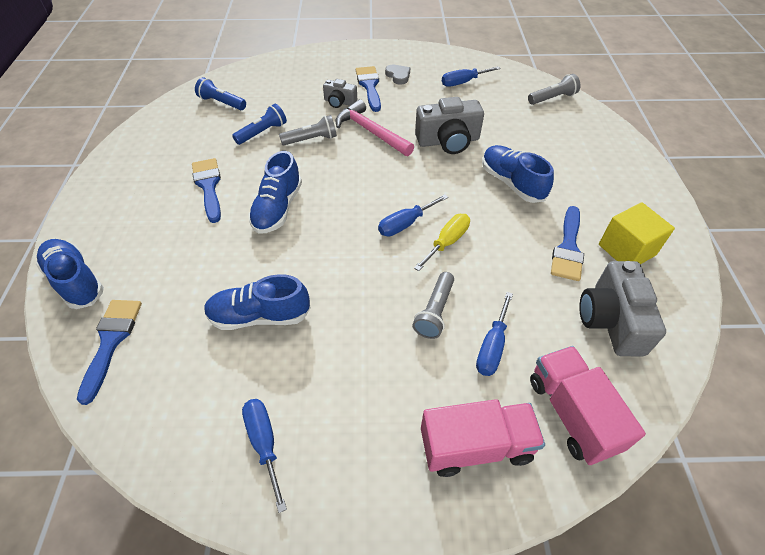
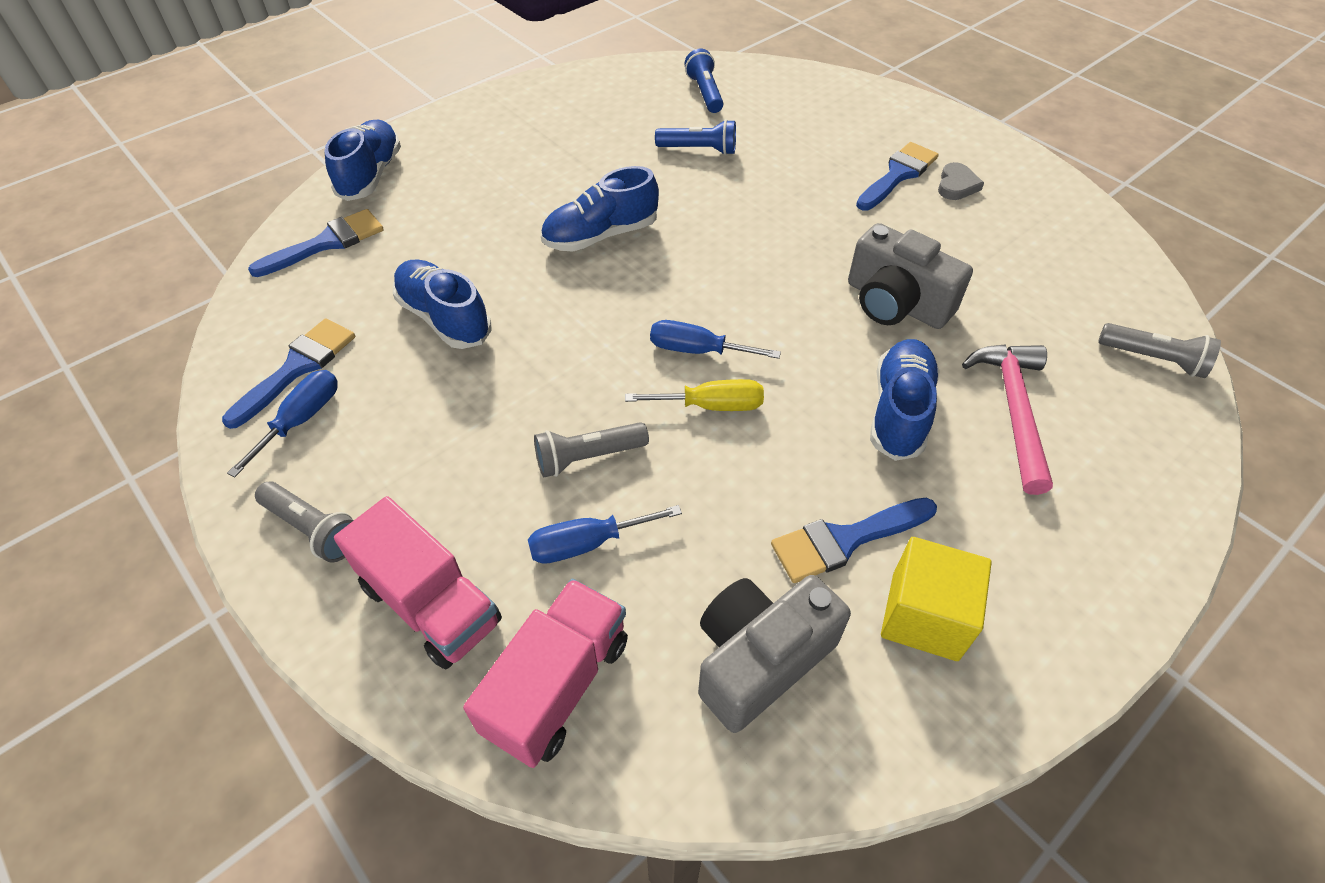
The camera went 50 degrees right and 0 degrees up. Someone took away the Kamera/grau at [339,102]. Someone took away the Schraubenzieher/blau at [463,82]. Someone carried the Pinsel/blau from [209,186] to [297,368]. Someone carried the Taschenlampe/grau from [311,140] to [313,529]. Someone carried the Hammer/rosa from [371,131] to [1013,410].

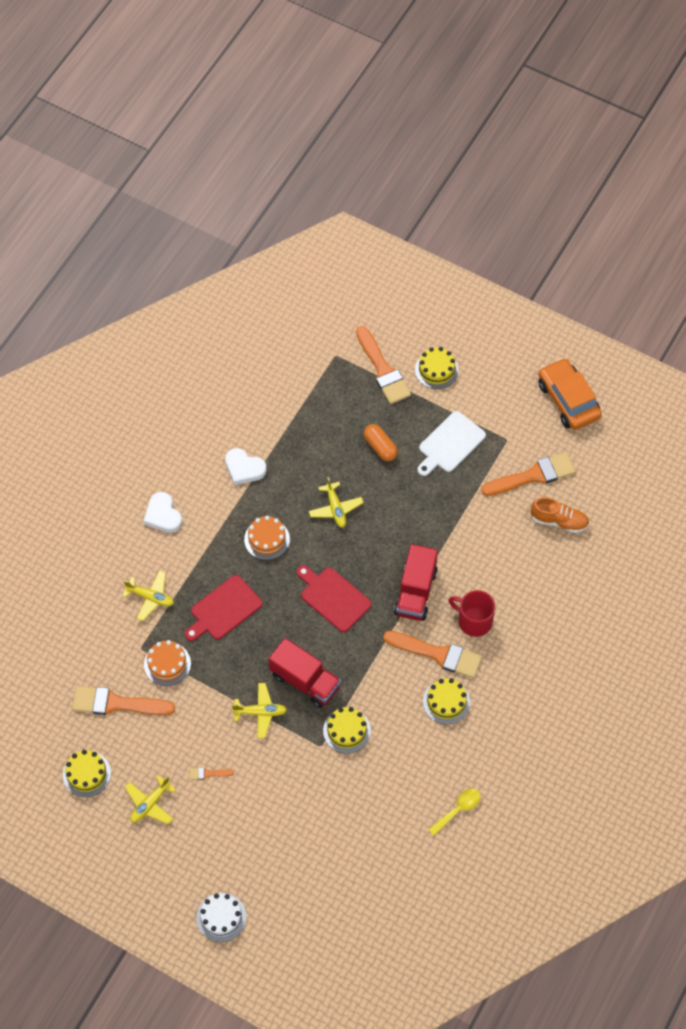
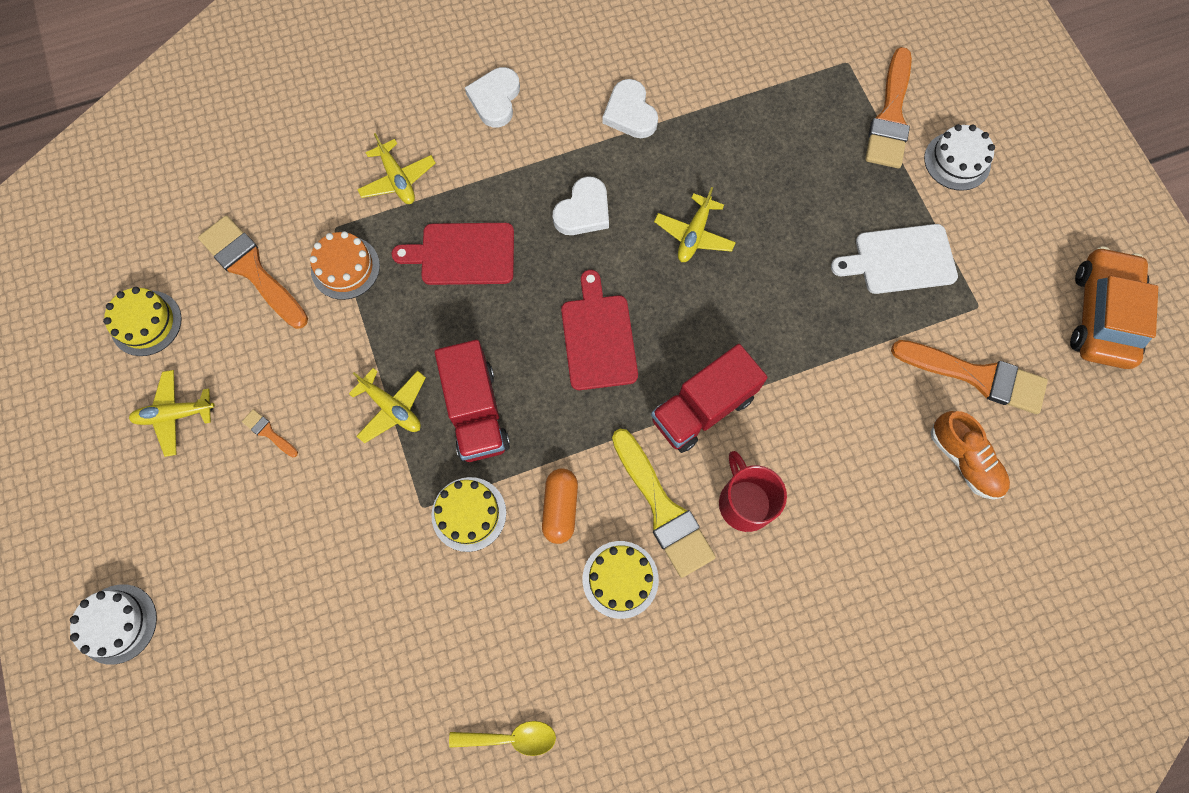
The camera went 40 degrees right and 10 degrees up. Someone carried the Kapsel/orange from [380,447] to [560,508]. Someone swapped the Kuchen/orange at [267,539] for the Herz/weiß at [583,211]. Someone repainted the Pinsel/orange at [438,654], which became the Pinsel/gelb at [663,509]. Someone repainted the Kuchen/gelb at [436,370], which became the Kuchen/weiß at [957,161].

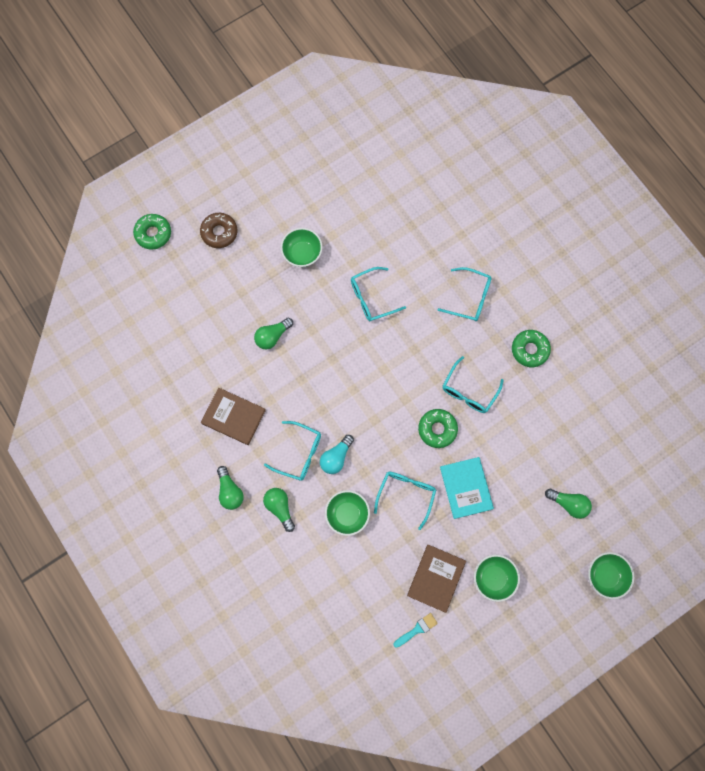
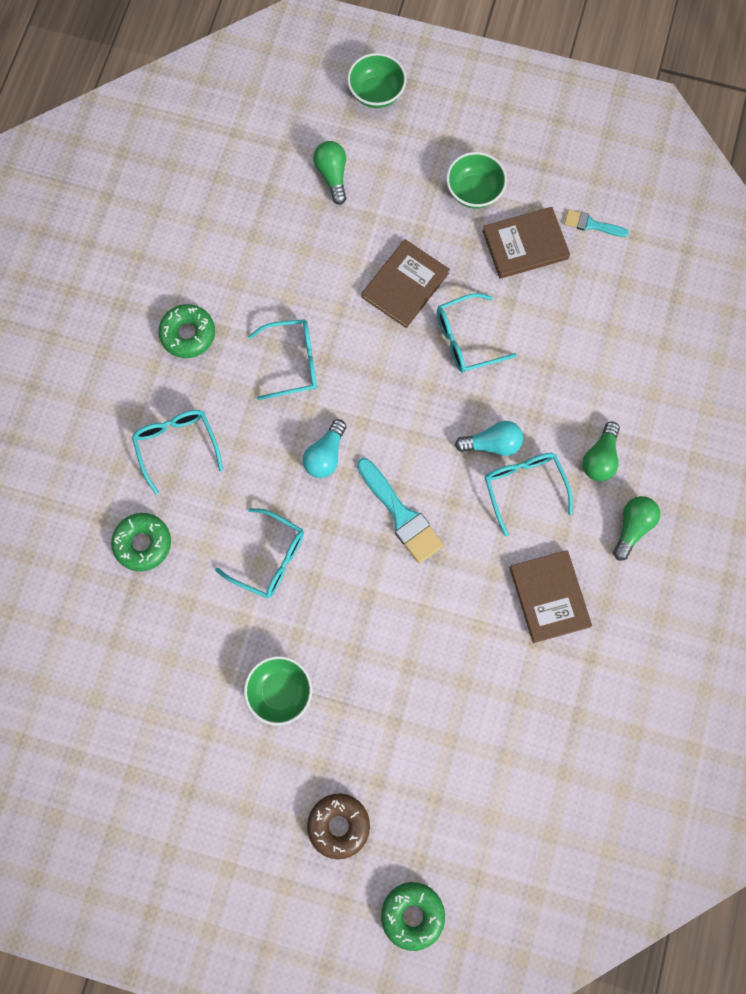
The camera went 130 degrees left and 0 degrees up. Someone took away the Glühbirne/grün at [272,336]. Someone took away the Schüssel/grün at [347,514]. Someone put down the Glühbirne/türkis at [325,455]. Someone put down the Pinsel/türkis at [401,515]. Someone carried the Donut/grün from [437,429] to [143,543]. Someone repainted the Buch/türkis at [466,488], which became the Buch/braun at [405,285].

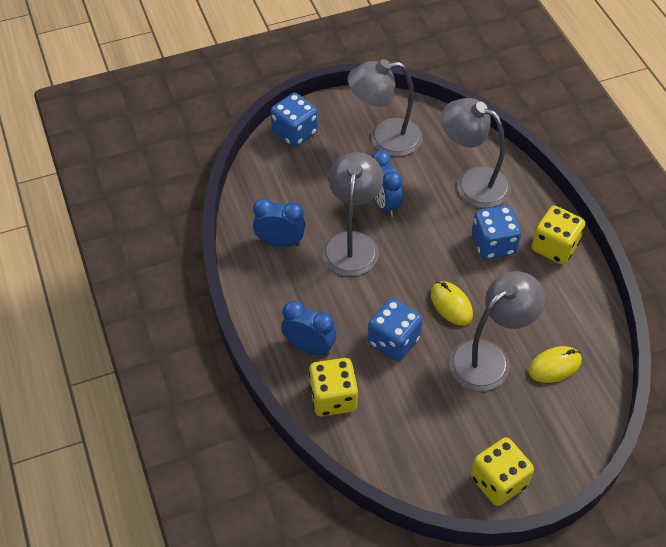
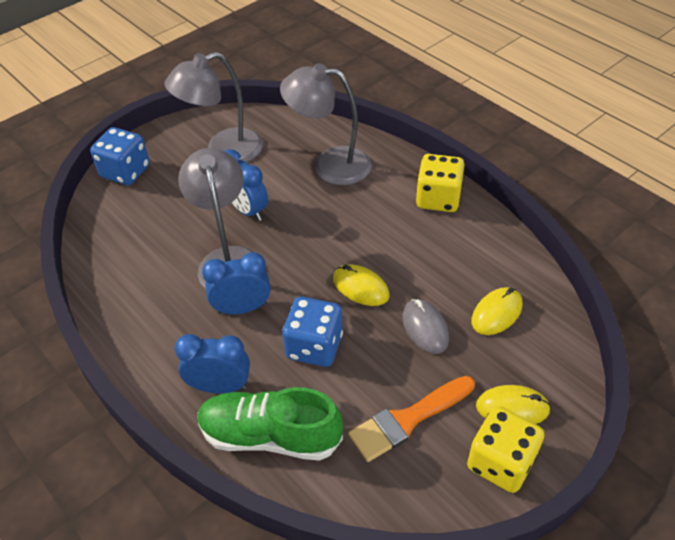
The camera went 20 degrees left and 5 degrees down. Someone took away the Spielwürfel/blau at [493,244]. Someone put down the Pinsel/orange at [407,420]. Someone put down the Computermaus/gelb at [512,408]. Someone carried the Wecker/blau from [280,242] to [242,308]. Someone swapped the Spielwürfel/gelb at [333,398] for the Schuh/grün at [270,435]. Someone swapped the Lampe/grau at [489,357] for the Computermaus/grau at [425,328].

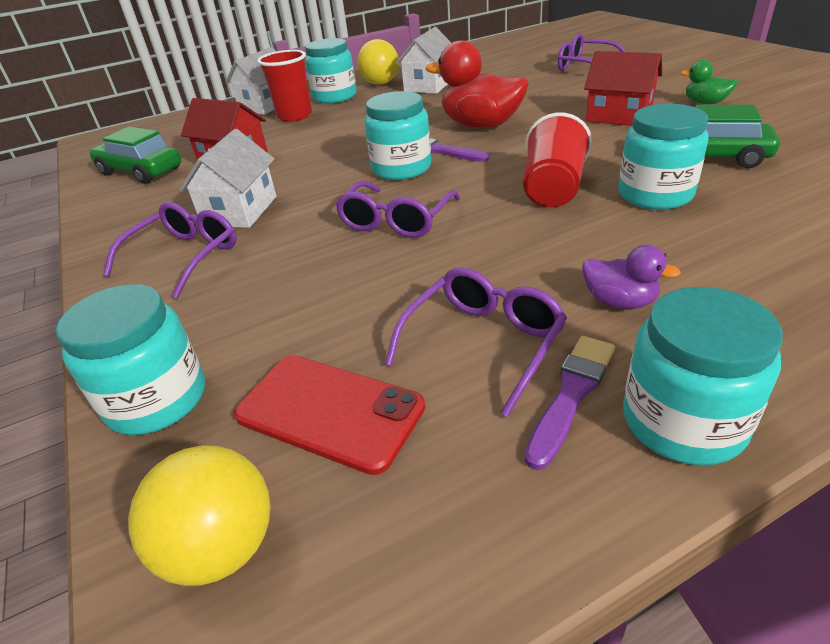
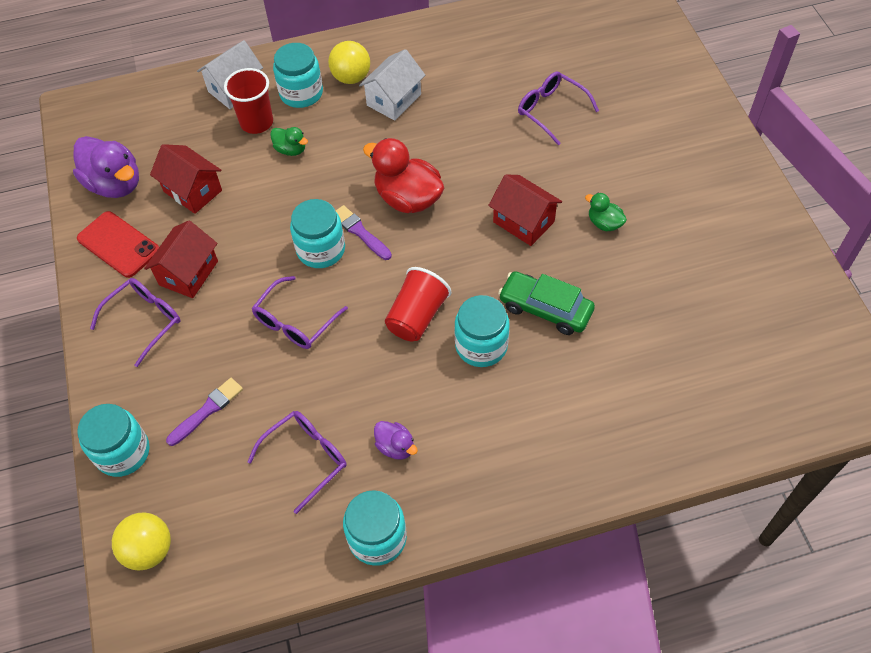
The camera went 10 degrees right and 20 degrees up. Someone put down the Ente/grün at [291,150]. Someone carried the Handy/rot from [329,411] to [118,244]. Someone carried the Pinsel/lila from [571,394] to [207,410]. Someone swapped the Auto/grün at [140,171] for the Ente/lila at [115,184]. Someone repainted the Haus/weiß at [240,211], which became the Haus/rot at [188,273].

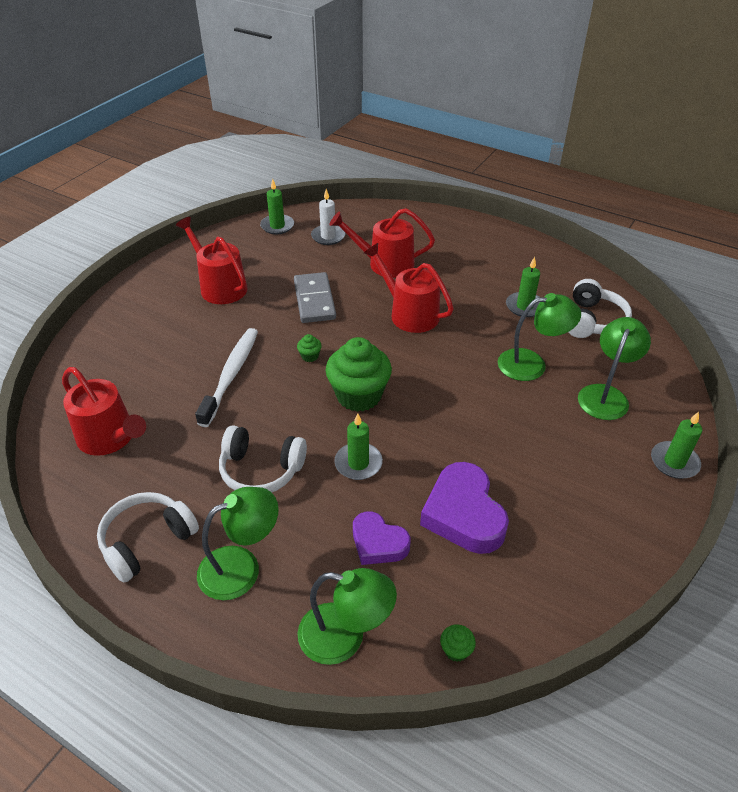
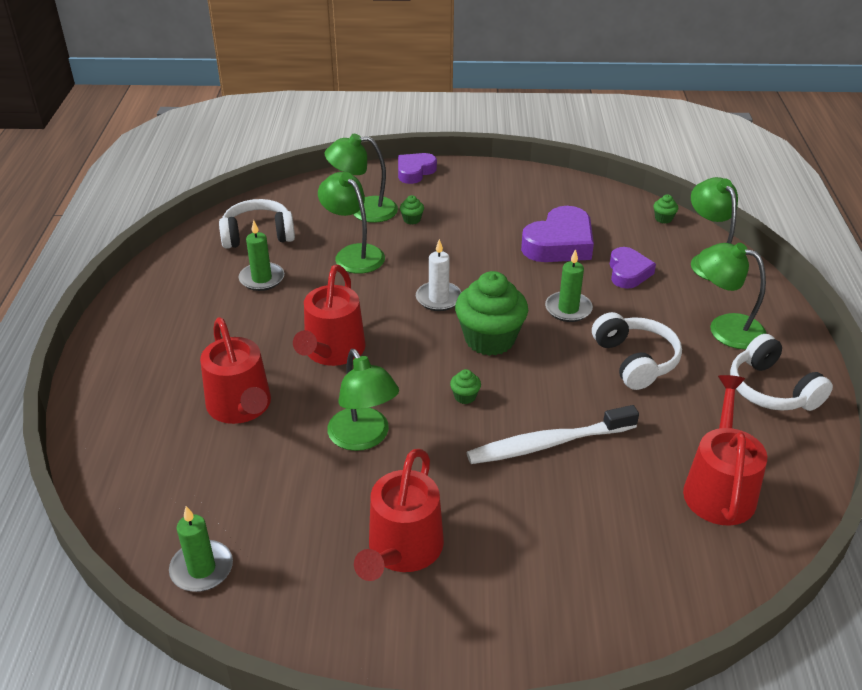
The camera went 120 degrees left and 5 degrees down. Someone put down the Muffin/grün at [412,219]. Someone carried the Kerze/weiß from [328,236] to [438,298]. Someone swapped the Dominostein/grau at [314,300] for the Lampe/grün at [363,438]. Someone swapped the Kerze/grün at [674,462] for the Herz/lila at [415,172]. Someone rotated the Kopfhörer/weiß at [147,541] by 45 degrees clockwise.

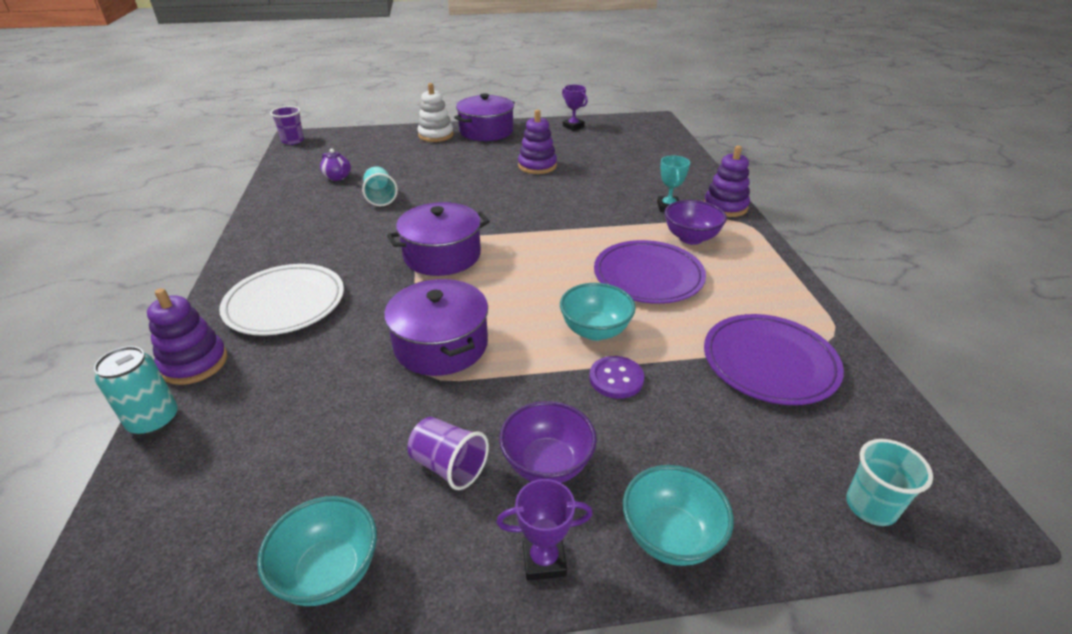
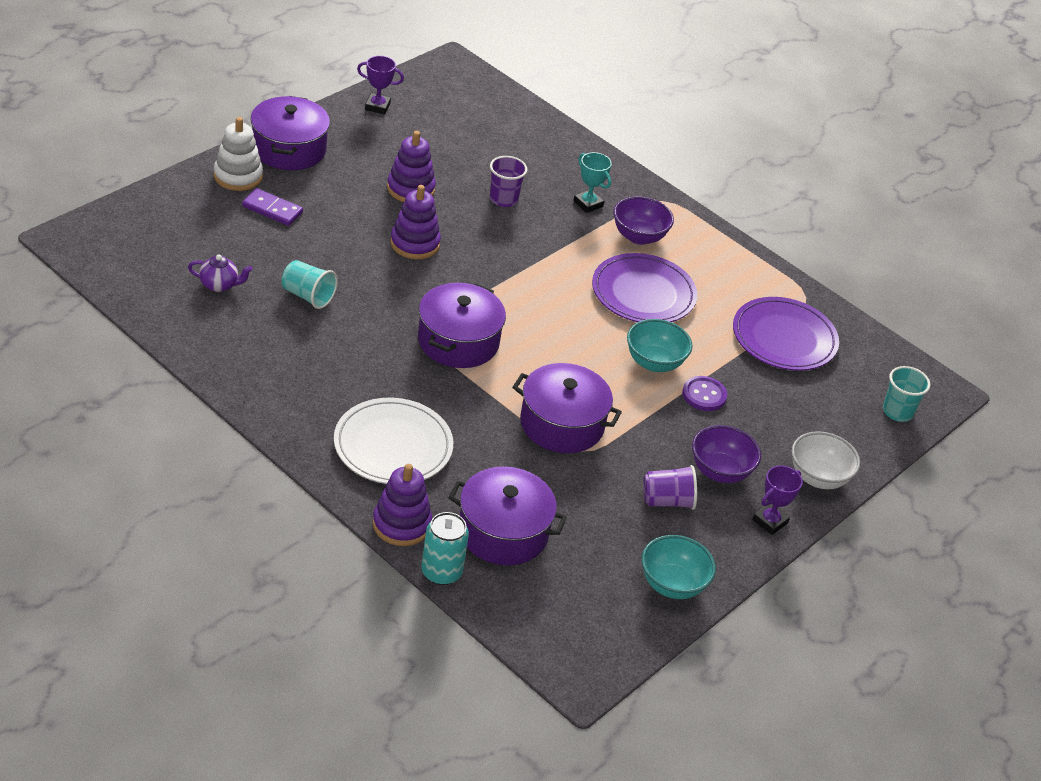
The camera went 45 degrees left and 5 degrees up. Someone put down the Dominostein/lila at [272,209]. Someone put down the Kochtopf/lila at [503,532]. Someone carried the Becher/lila from [293,141] to [503,199]. Someone carried the Stapelspielzeug/lila from [725,207] to [415,244]. Someone repainted the Schüssel/türkis at [670,536], which became the Schüssel/weiß at [818,478].

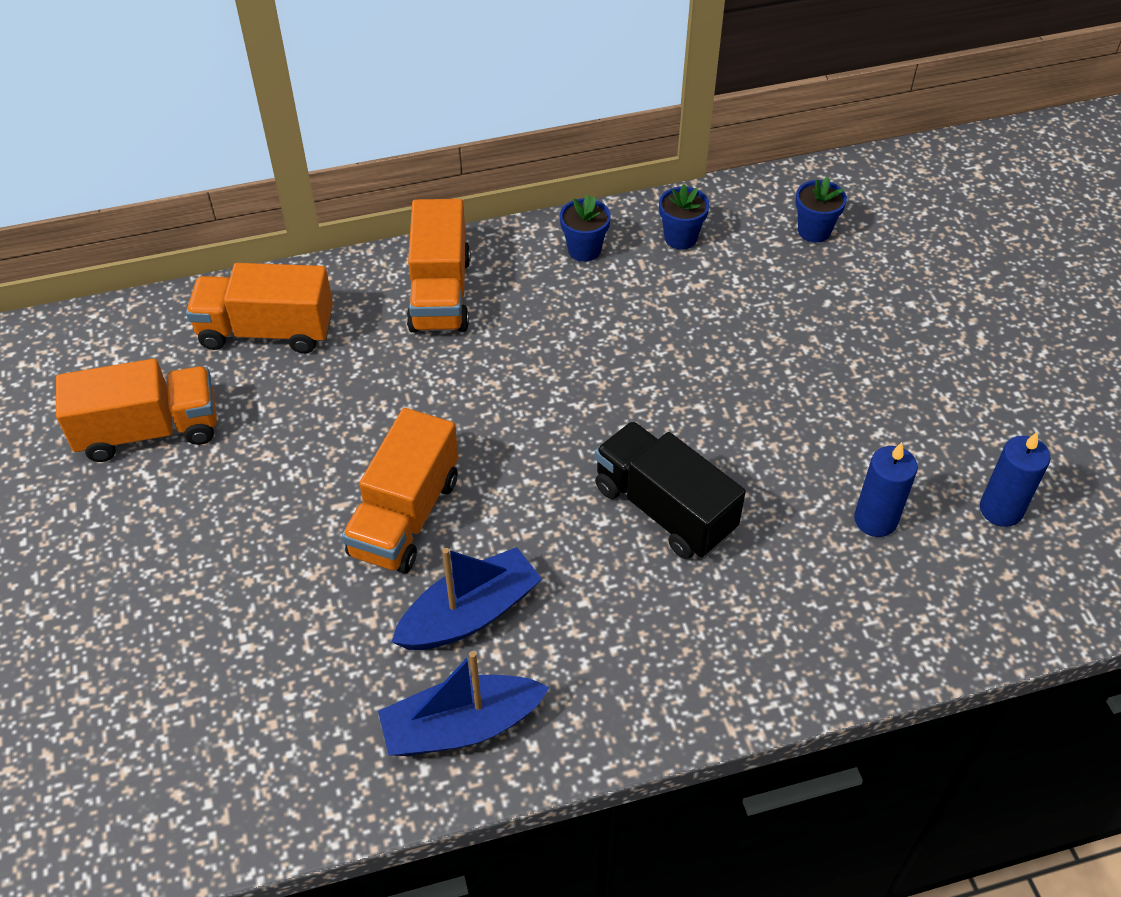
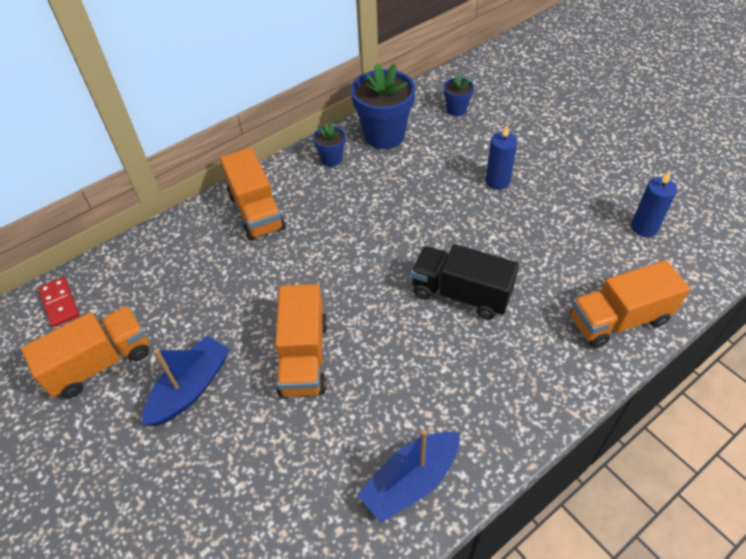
The camera went 20 degrees left and 0 degrees up. Someone put down the Dominostein/rot at [59,303]. Someone carried the Lastwagen/orange from [267,331] to [618,320]. Someone carried the Boot/blau from [470,614] to [191,388]. Someone carried the Kerze/blau from [875,520] to [497,181]. Someone scaled the Blumentopf/blau at [680,238] by 1.97.

